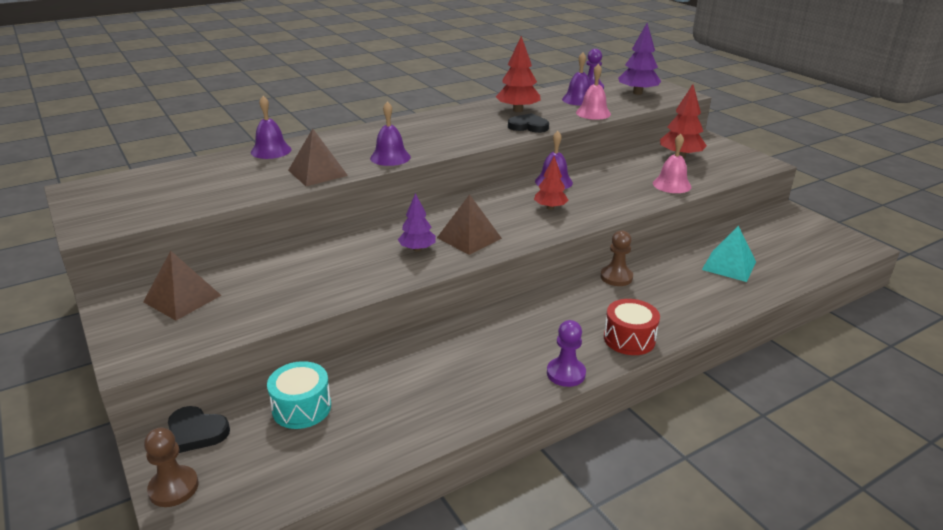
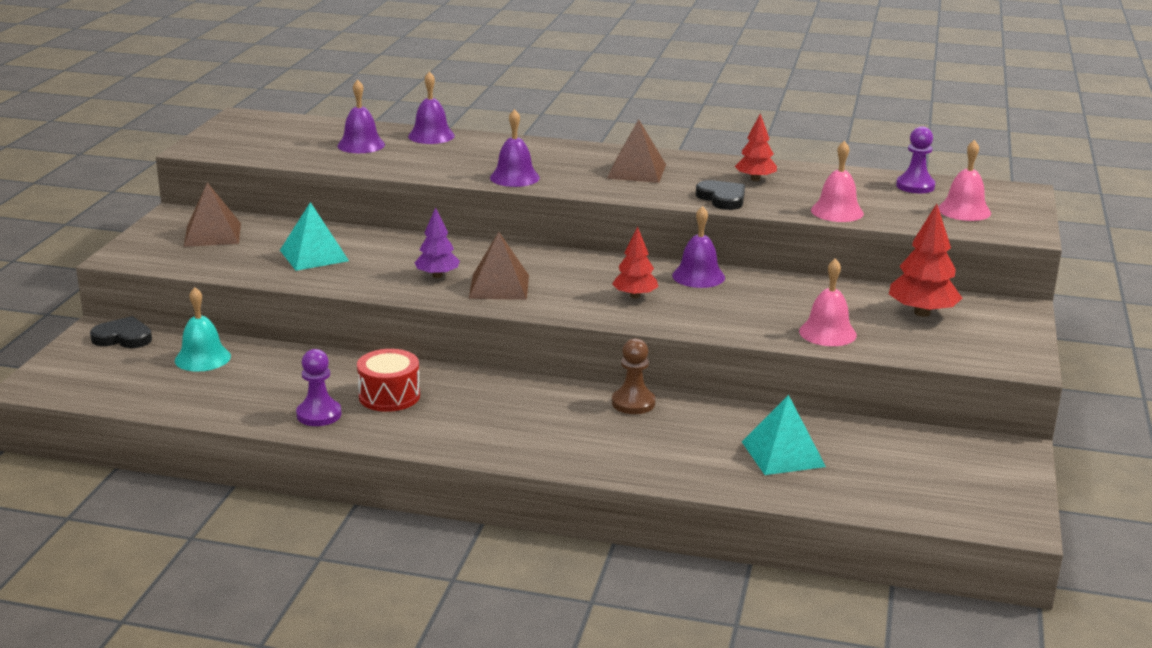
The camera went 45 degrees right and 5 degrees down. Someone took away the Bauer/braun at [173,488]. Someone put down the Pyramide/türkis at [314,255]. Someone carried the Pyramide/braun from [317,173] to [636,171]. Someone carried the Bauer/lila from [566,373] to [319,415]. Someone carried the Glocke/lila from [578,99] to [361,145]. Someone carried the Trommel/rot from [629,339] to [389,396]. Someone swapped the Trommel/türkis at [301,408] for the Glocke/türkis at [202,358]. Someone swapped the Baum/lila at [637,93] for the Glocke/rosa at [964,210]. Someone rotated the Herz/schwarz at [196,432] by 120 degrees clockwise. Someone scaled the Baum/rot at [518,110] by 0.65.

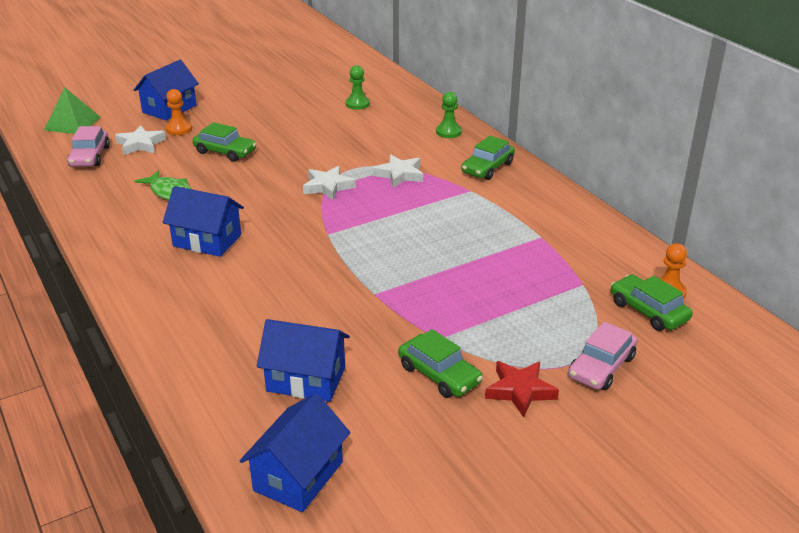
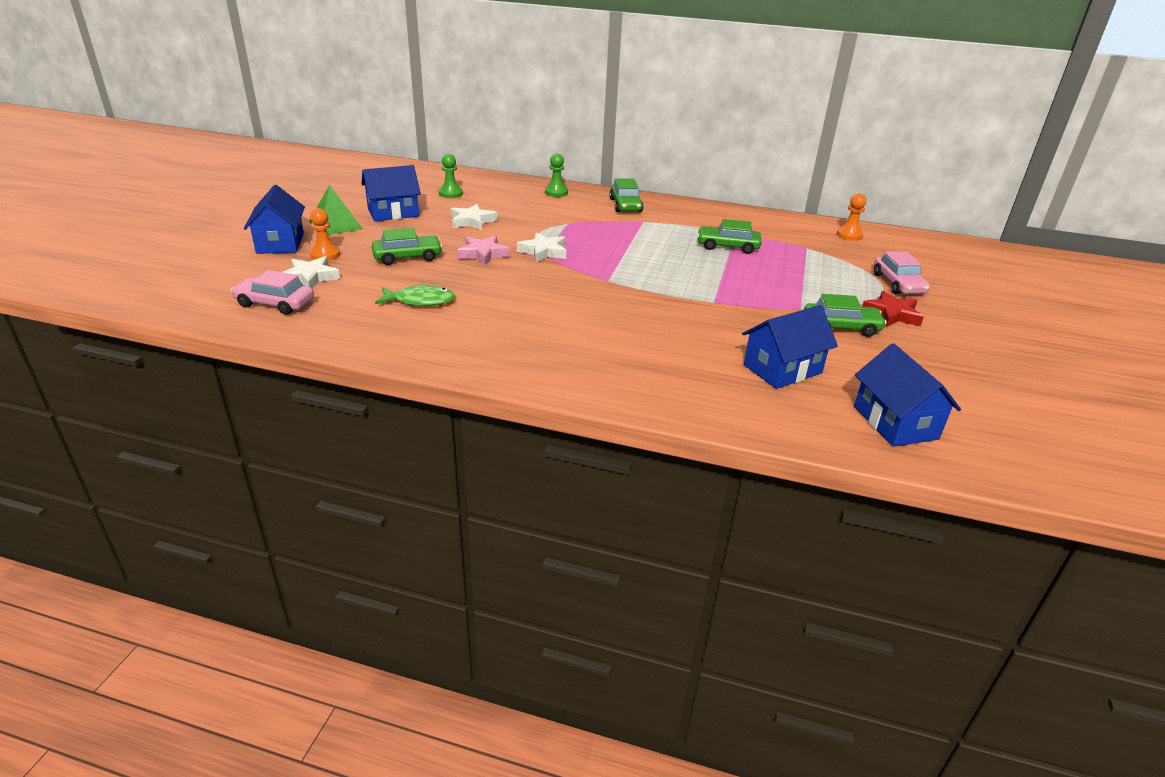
The camera went 45 degrees left and 0 degrees up. Someone put down the Stern/rosa at [483,254]. Someone carried the Pyramide/grün from [72,123] to [336,225]. Someone carried the Haus/blau from [207,240] to [393,212]. Someone carried the Stern/weiß from [399,174] to [472,221]. Someone carried the Auto/grün from [648,311] to [727,246]. Someone rotated the Auto/rosa at [90,156] by 150 degrees clockwise.

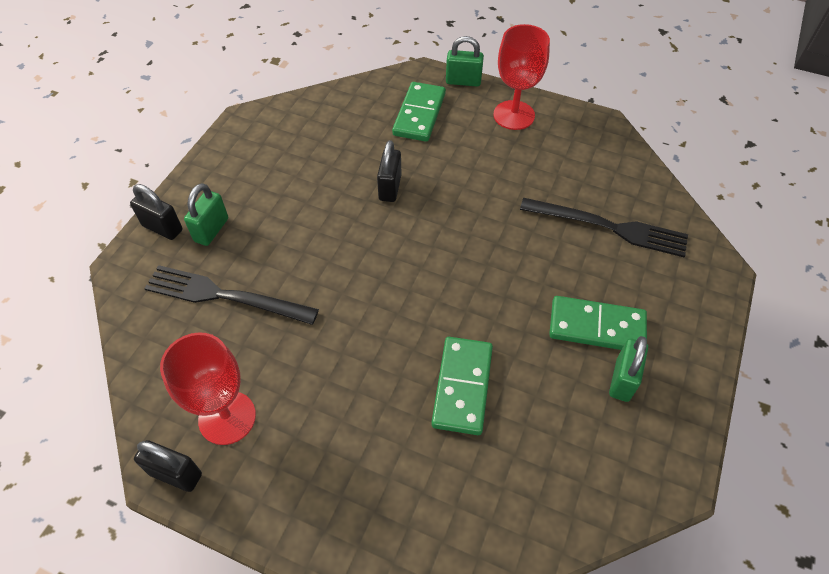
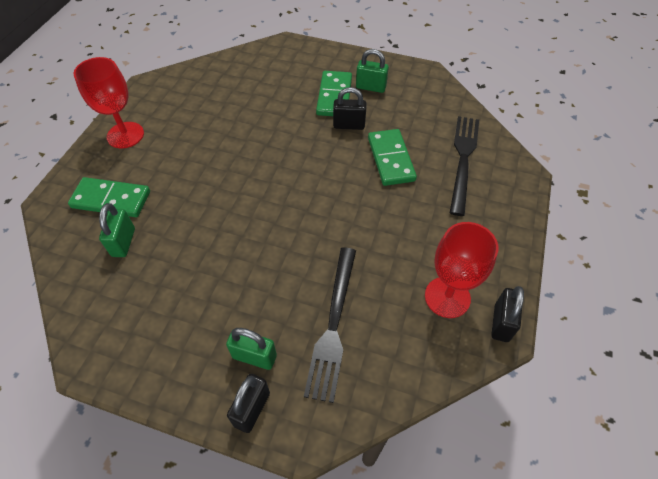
The camera went 95 degrees left and 0 degrees up. Someone carried the Vorhängeschloss/schwarz from [390,188] to [349,125]. Someone carried the Vorhängeschloss/grün from [463,81] to [123,242]. Someone carried the Gabel/schwarz from [609,227] to [463,159]. Someone rotated the Dominostein/grün at [462,386] by 75 degrees clockwise.

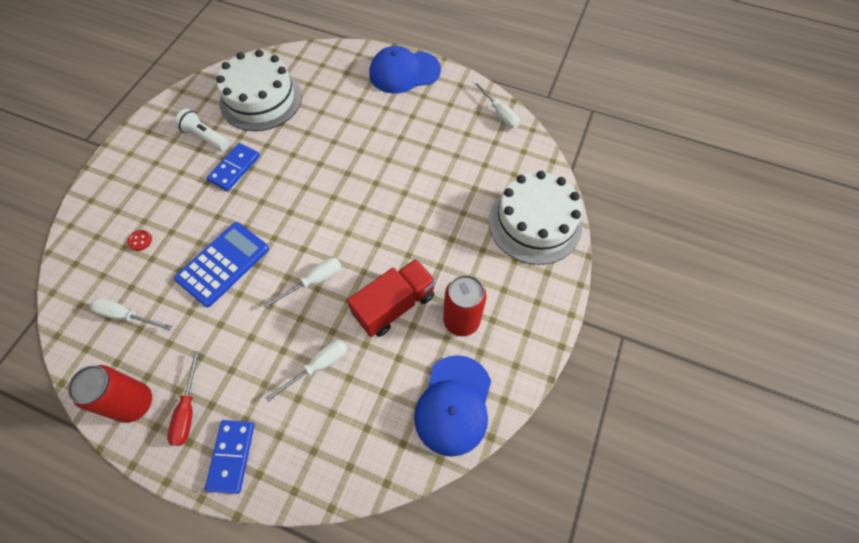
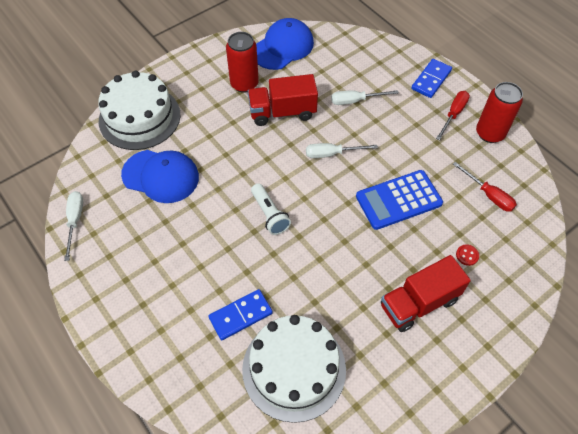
The camera went 150 degrees left and 5 degrees down. Someone put down the Lastwagen/rot at [419,303]. Someone carried the Taschenlampe/weiß from [205,137] to [269,214]. Someone carried the Dominostein/blau from [234,168] to [241,316]. Someone carried the Kappe/blau from [404,72] to [161,176]. Someone repainted the Schraubenzieher/weiß at [126,316], which became the Schraubenzieher/rot at [488,195].

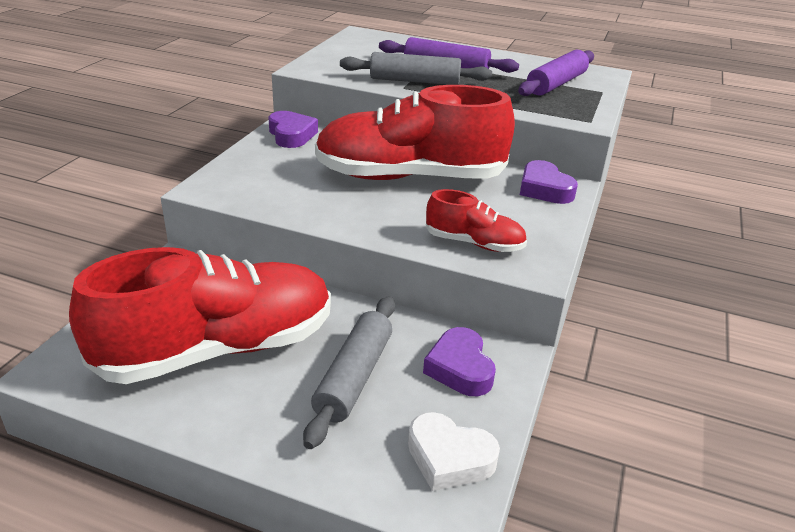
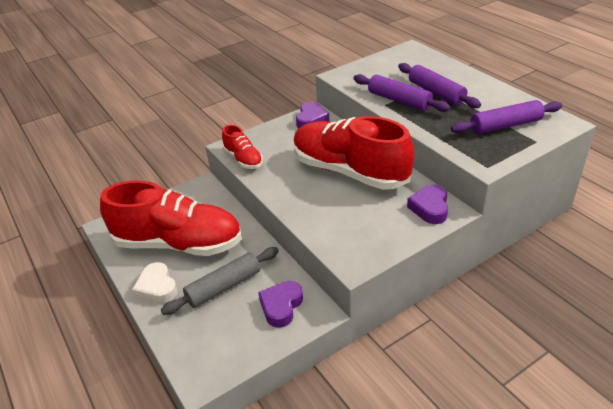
The camera went 40 degrees right and 5 degrees up. Someone carried the Herz/weiß from [449,458] to [157,287]. Someone carried the Schuh/rot from [474,243] to [243,159]. Someone repainted the Nudelholz/grau at [414,81], which became the Nudelholz/lila at [399,100].

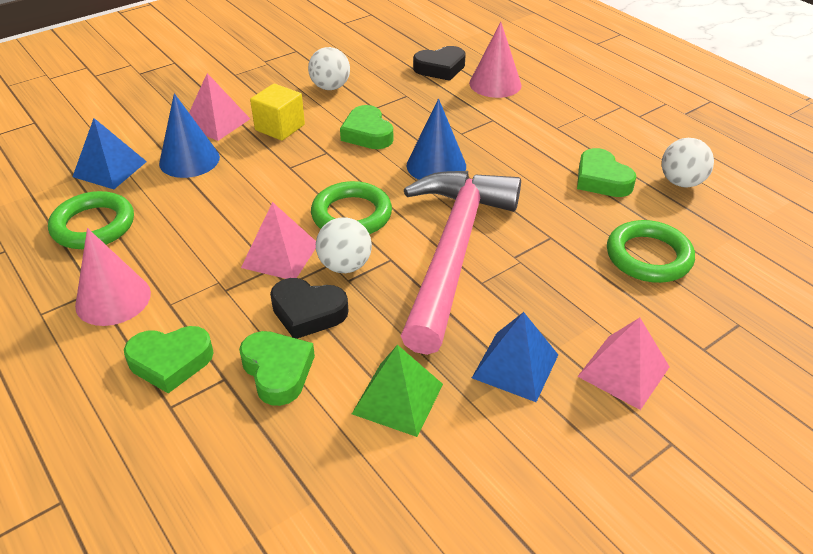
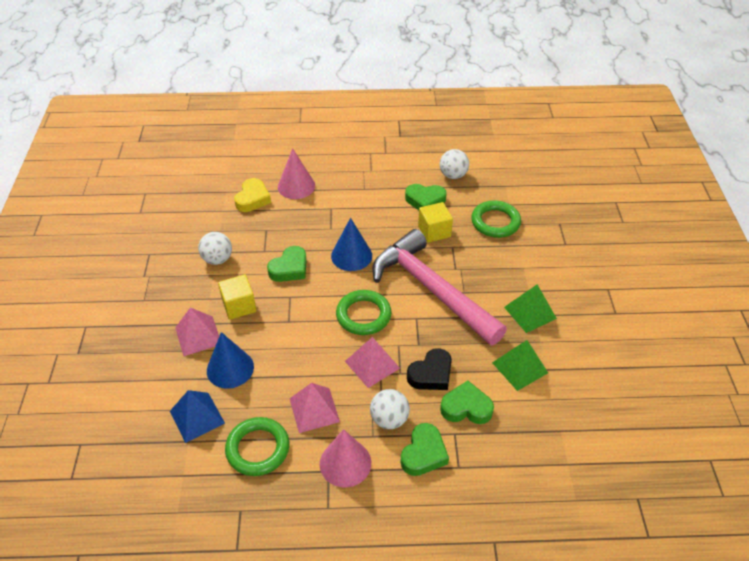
The camera went 55 degrees left and 5 degrees up. Someone put down the Kubus/gelb at [434,231]. Someone carried the Ball/weiß from [345,266] to [389,419]. Someone carried the Pyramide/rosa from [623,371] to [314,410]. Someone repainted the Herz/schwarz at [440,68], which became the Herz/gelb at [252,199]. Someone repainted the Pyramide/blau at [515,366], which became the Pyramide/grün at [530,312]. Someone rotated the Herz/grün at [367,134] by 60 degrees counterclockwise.

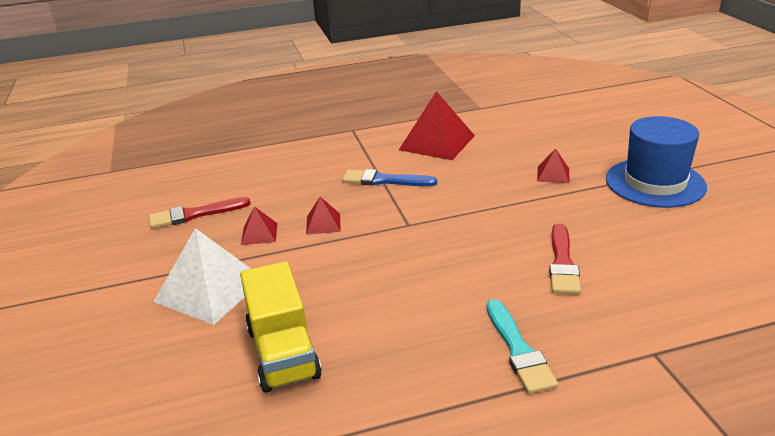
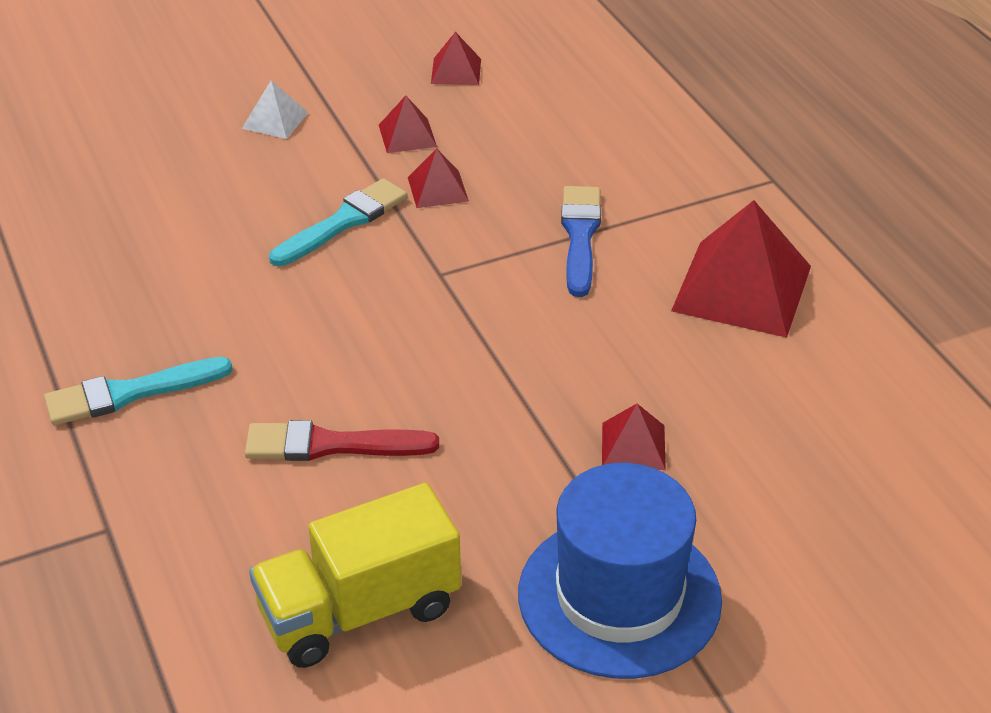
The camera went 80 degrees right and 10 degrees up. Someone put down the Pinsel/türkis at [343,222]. Someone carried the Lastwagen/gelb from [283,352] to [359,611]. Someone swapped the Pinsel/rot at [195,214] for the Pyramide/rot at [456,71]. Someone scaled the Pyramide/weiß at [210,290] by 0.49.

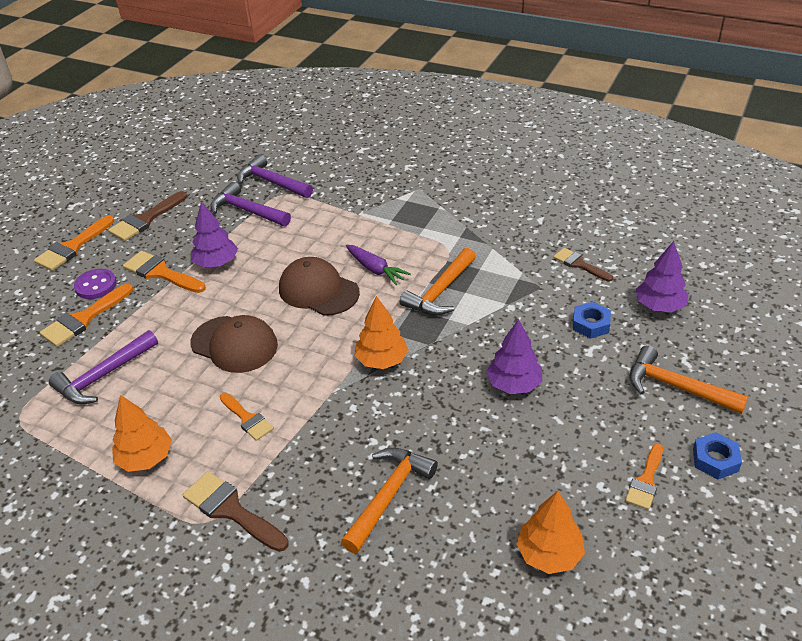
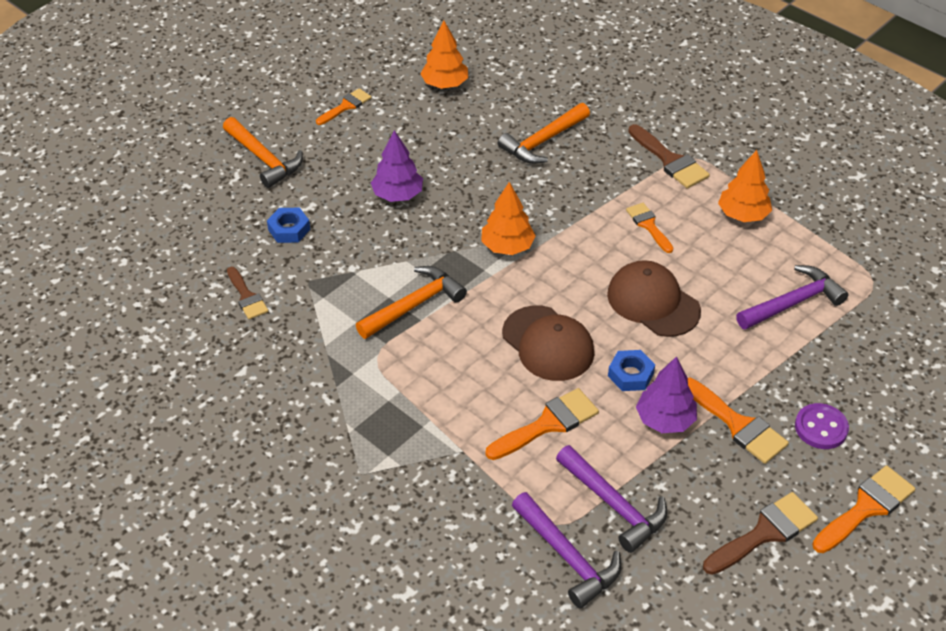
The camera went 165 degrees left and 5 degrees up. Someone took away the Karotte/lila at [375,270]. Someone took away the Baum/lila at [659,306]. Someone carried the Pinsel/orange from [84,319] to [547,424]. Someone carried the Sechskantmutter/blau from [715,460] to [630,375].

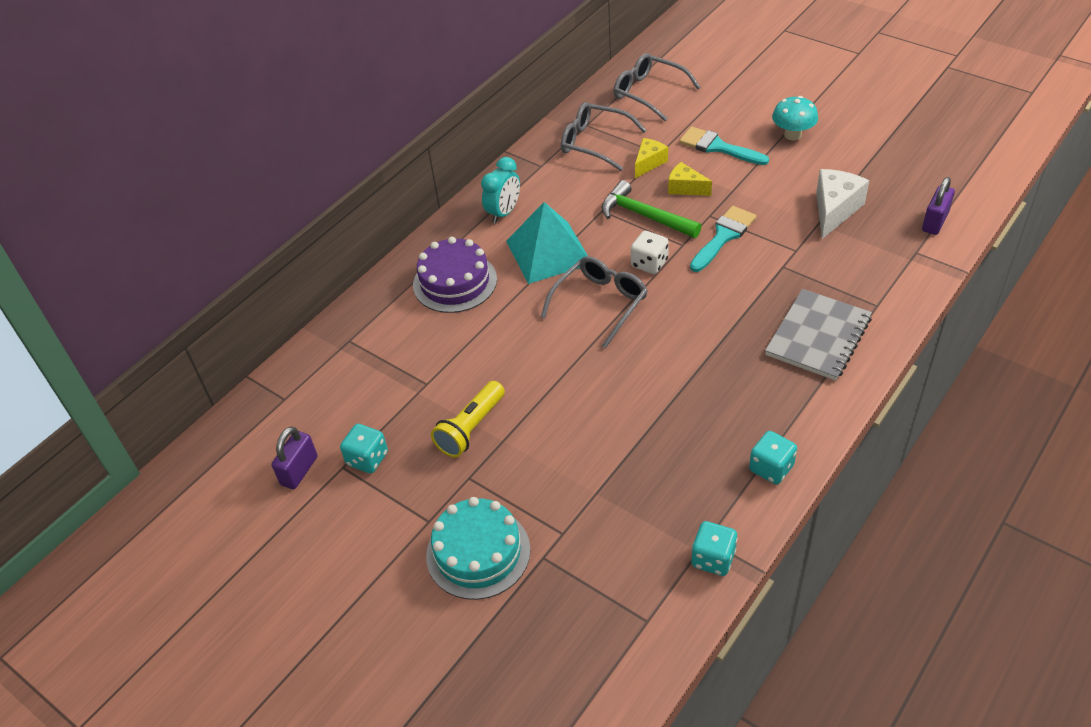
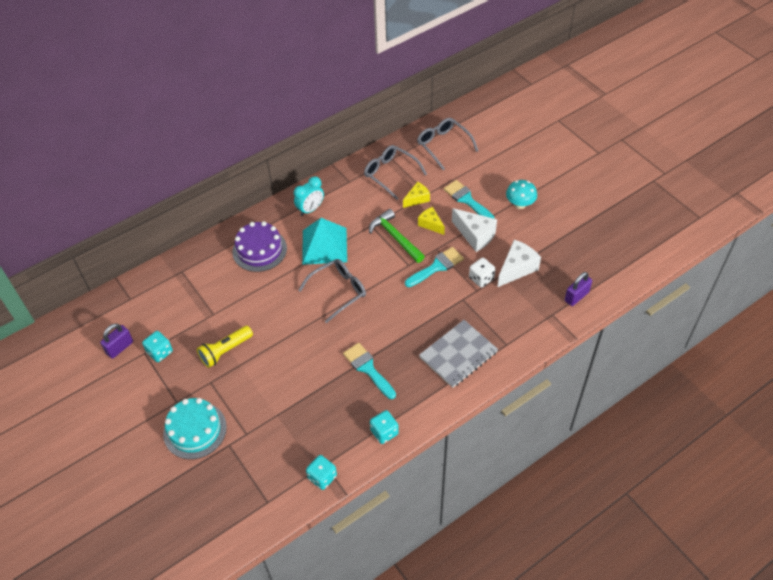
The camera went 15 degrees right and 5 degrees up. Someone put down the Pinsel/türkis at [368,368]. Someone put down the Käse/weiß at [475,235]. Someone carried the Spielwürfel/weiß from [649,263] to [481,278].

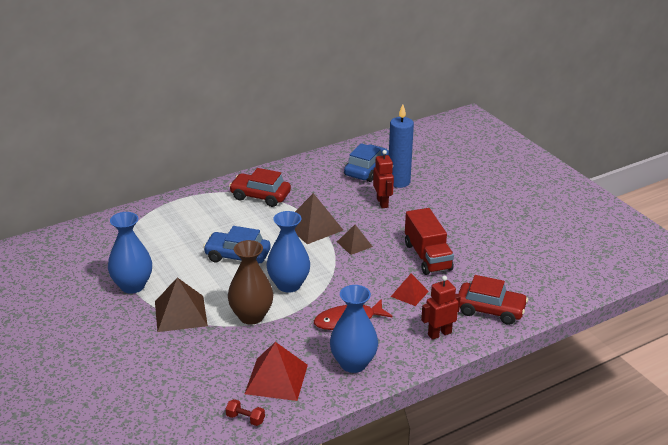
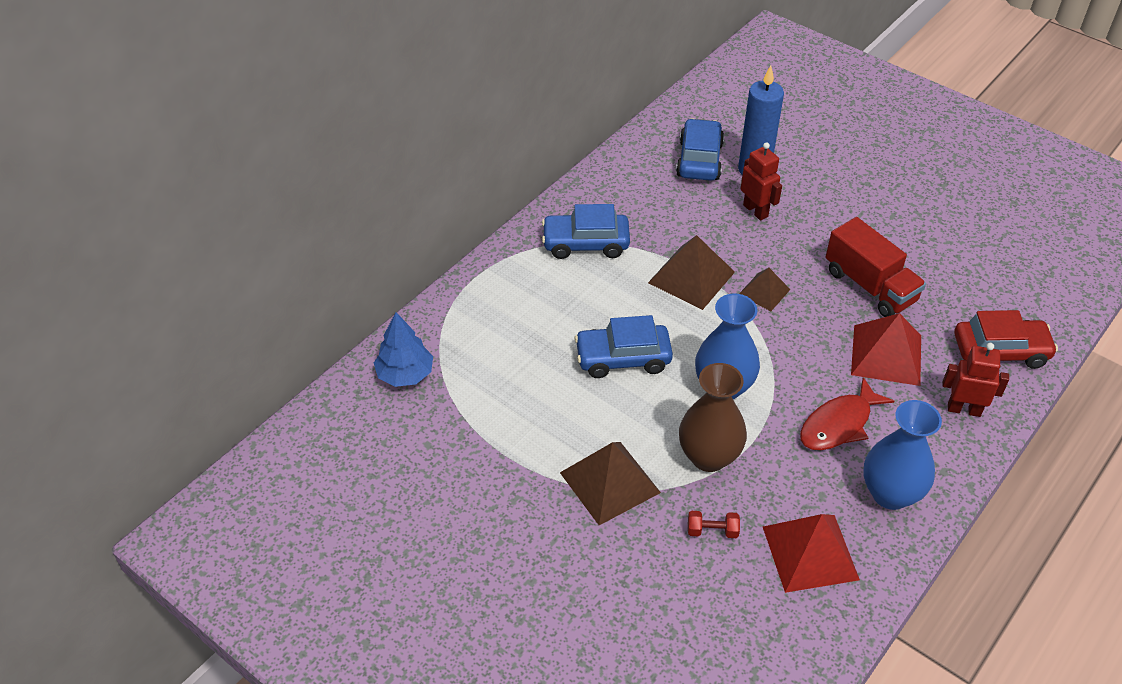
The camera went 20 degrees left and 15 degrees up. Someone took away the Vase/blau at [132,286]. Someone put down the Baum/blau at [405,374]. Someone carried the Hantel/rot from [245,419] to [712,531]. Someone repainted the Auto/rot at [260,196], which became the Auto/blau at [585,243]. Someone rotated the Roboter/rot at [439,333] by 60 degrees clockwise. Someone scaled the Pyramide/rot at [409,294] by 1.69.

